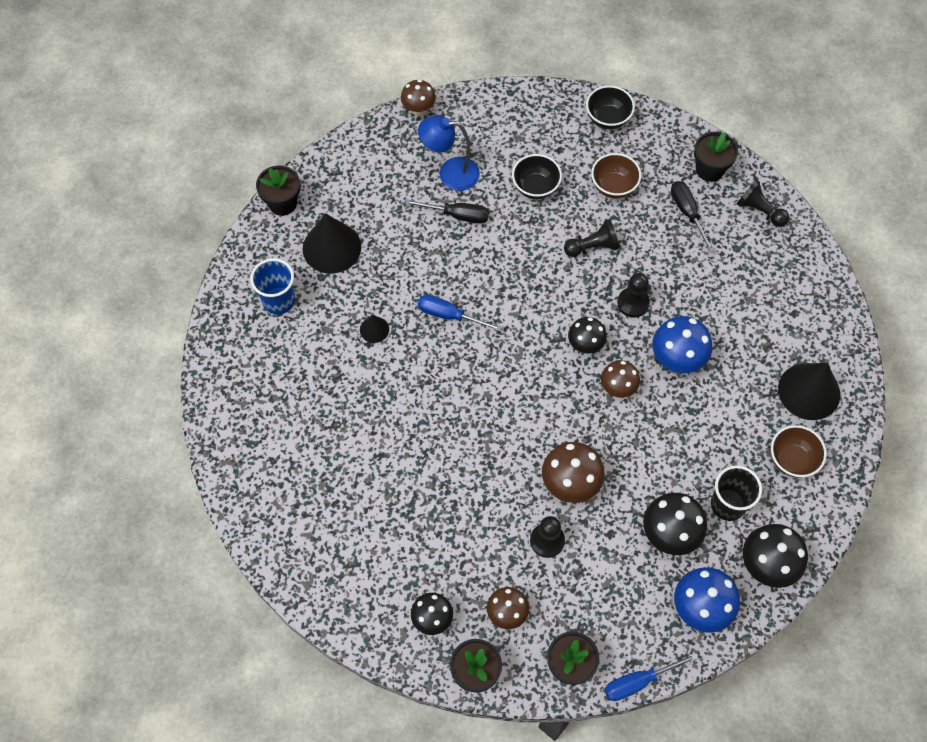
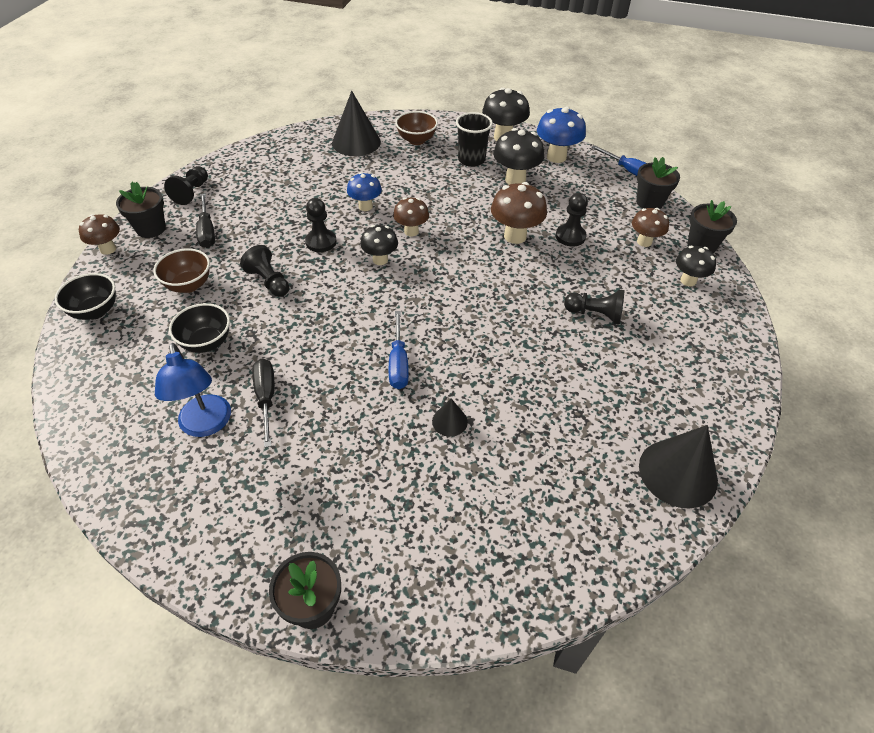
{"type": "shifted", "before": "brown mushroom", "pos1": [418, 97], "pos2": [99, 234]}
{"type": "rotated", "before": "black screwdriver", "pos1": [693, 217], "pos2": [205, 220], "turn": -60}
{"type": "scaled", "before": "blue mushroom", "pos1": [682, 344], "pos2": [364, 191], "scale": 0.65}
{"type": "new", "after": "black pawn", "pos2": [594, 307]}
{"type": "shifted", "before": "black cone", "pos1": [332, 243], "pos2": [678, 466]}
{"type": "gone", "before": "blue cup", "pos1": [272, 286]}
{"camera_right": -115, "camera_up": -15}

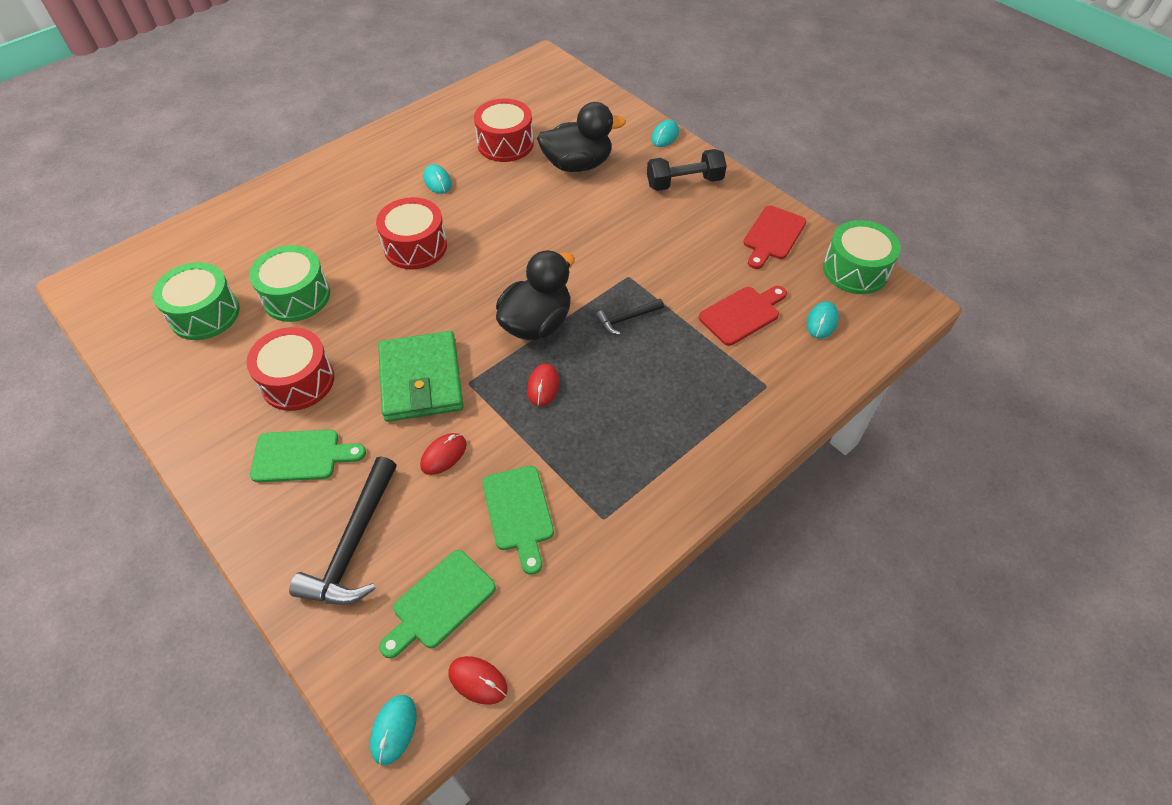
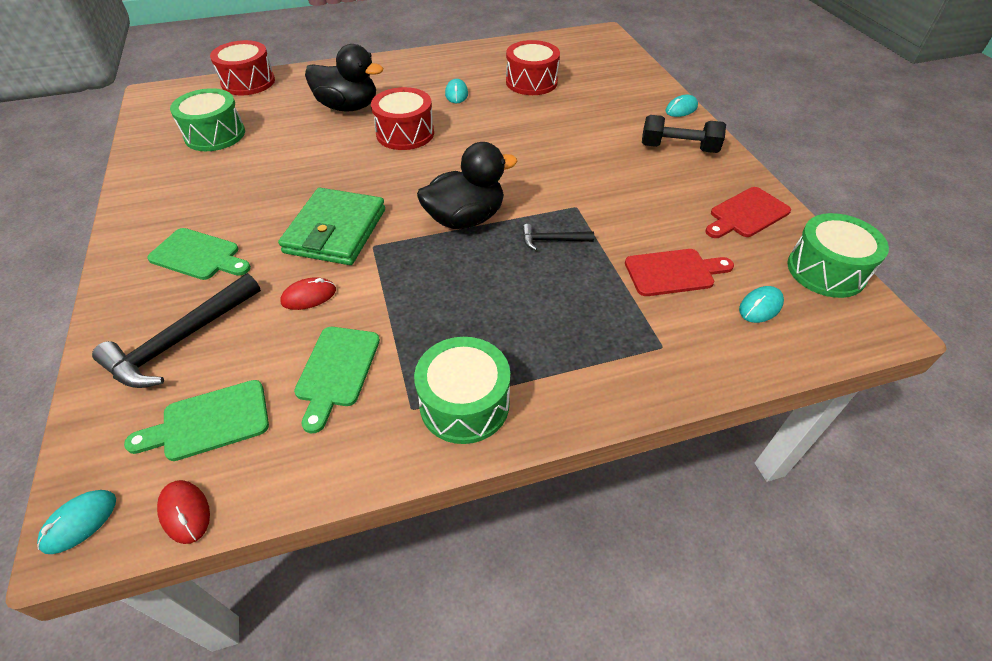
{"type": "shifted", "before": "red drum", "pos1": [290, 369], "pos2": [242, 67]}
{"type": "shifted", "before": "black duck", "pos1": [581, 137], "pos2": [344, 77]}
{"type": "shifted", "before": "green drum", "pos1": [289, 283], "pos2": [462, 390]}
{"type": "gone", "before": "red mouse", "pos1": [543, 385]}
{"camera_right": 25, "camera_up": -5}

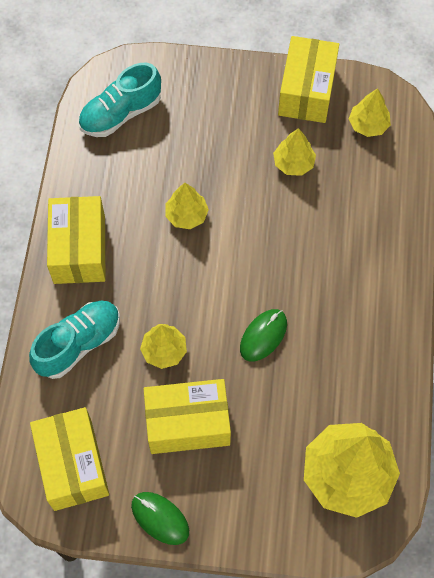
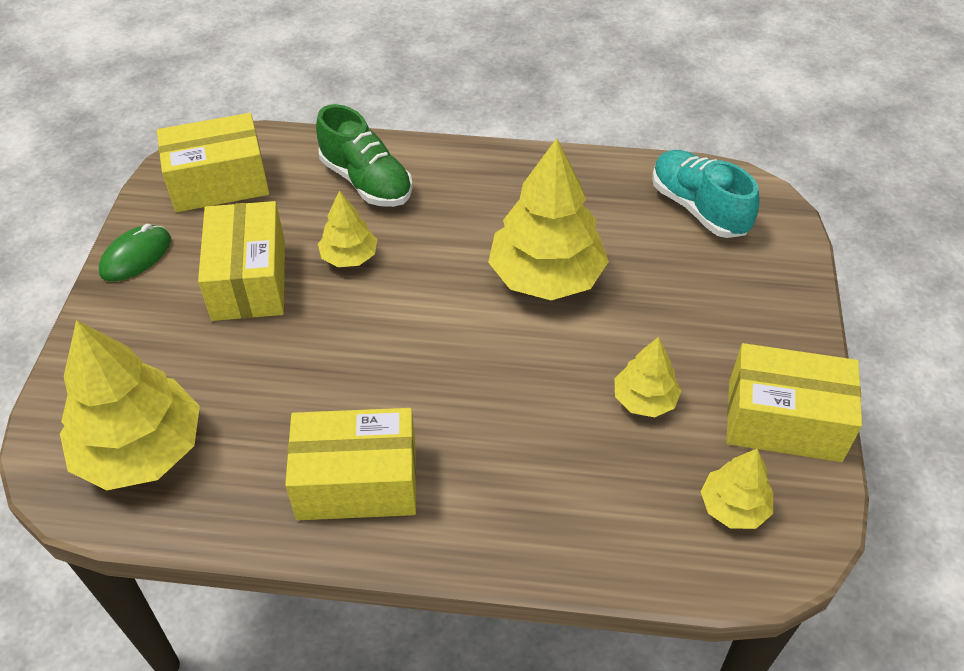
{"type": "shifted", "before": "yellow box", "pos1": [76, 240], "pos2": [350, 464]}
{"type": "repainted", "before": "turquoise shoe", "after": "green shoe", "pos1": [74, 340], "pos2": [364, 155]}
{"type": "scaled", "before": "yellow tree", "pos1": [187, 206], "pos2": [548, 219], "scale": 1.94}
{"type": "gone", "before": "green mouse", "pos1": [263, 335]}
{"camera_right": 90, "camera_up": -15}

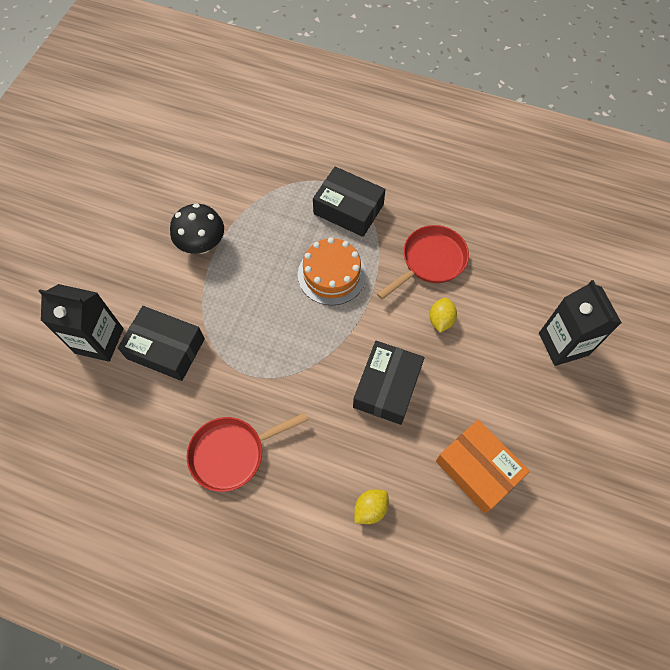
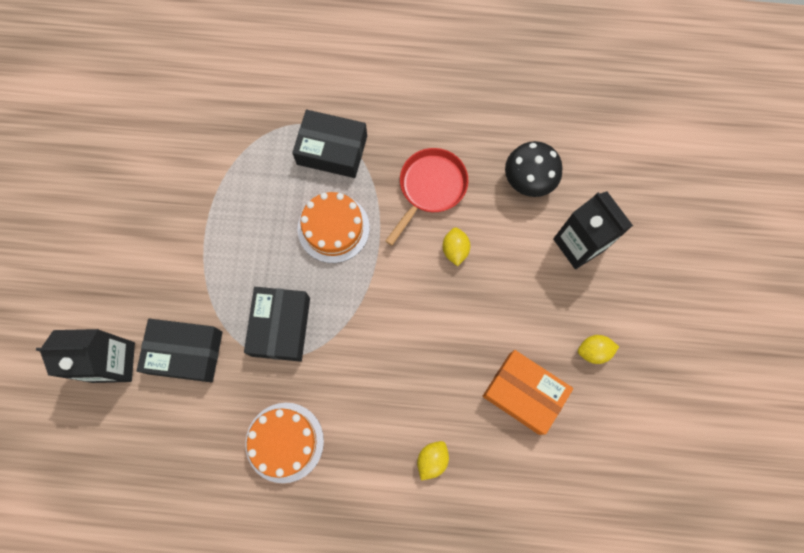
{"type": "shifted", "before": "black box", "pos1": [389, 383], "pos2": [277, 324]}
{"type": "swapped", "before": "red pan", "after": "orange cake", "pos1": [247, 452], "pos2": [284, 443]}
{"type": "shifted", "before": "black mushroom", "pos1": [197, 228], "pos2": [534, 169]}
{"type": "new", "after": "yellow lemon", "pos2": [598, 349]}
{"camera_right": -15, "camera_up": 10}

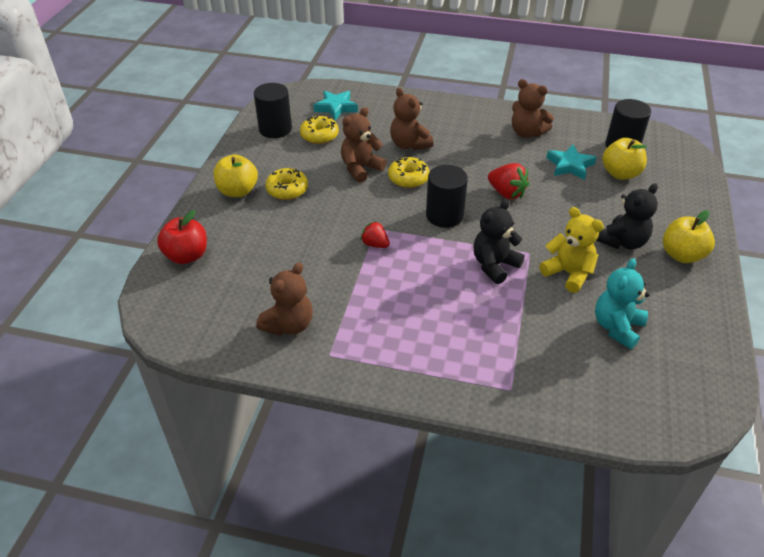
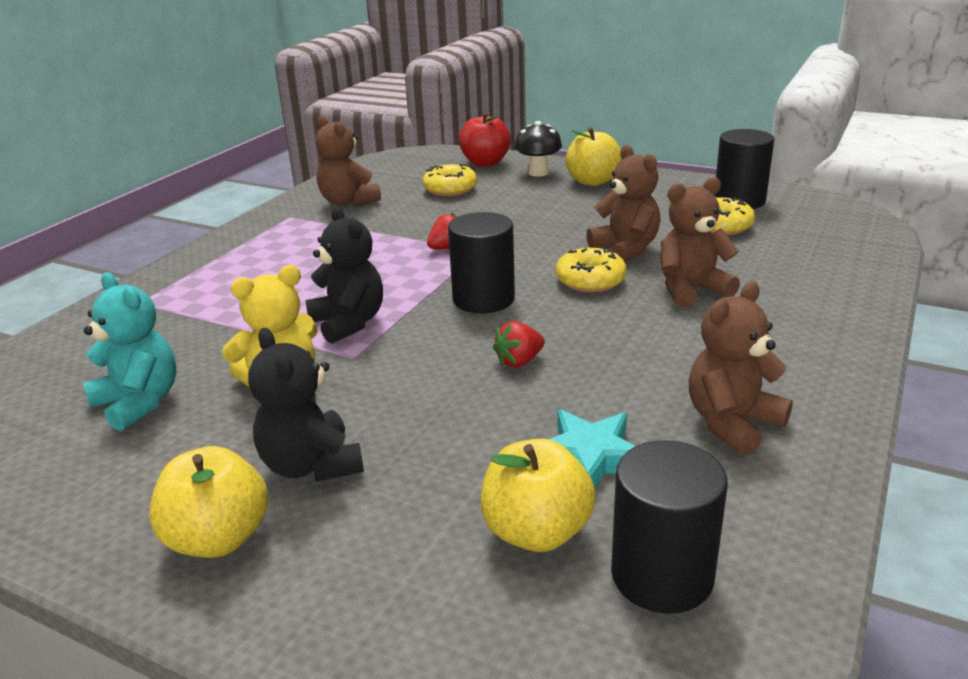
{"type": "shifted", "before": "yellow donut", "pos1": [286, 184], "pos2": [449, 180]}
{"type": "scaled", "before": "red strawberry", "pos1": [508, 181], "pos2": [519, 344], "scale": 0.66}
{"type": "new", "after": "black mushroom", "pos2": [538, 149]}
{"type": "gone", "before": "turquoise star", "pos1": [335, 106]}
{"camera_right": 105, "camera_up": -15}

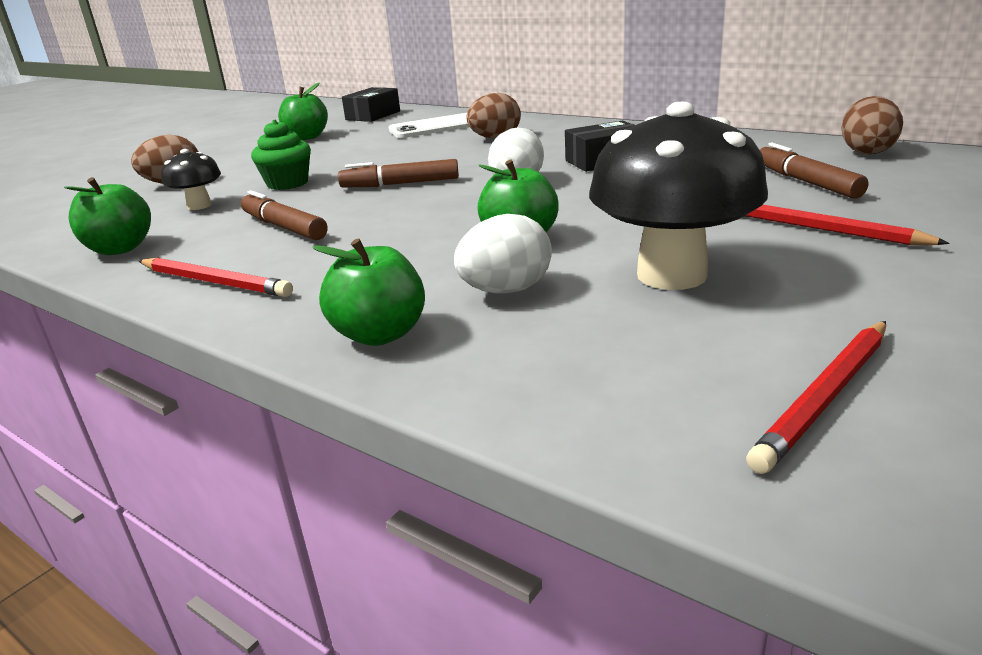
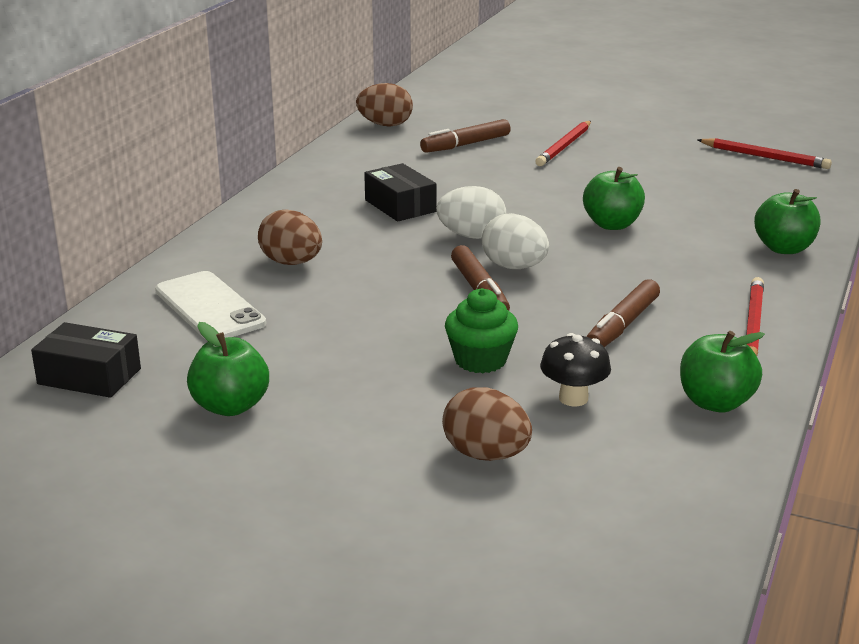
{"type": "shifted", "before": "white egg", "pos1": [503, 254], "pos2": [515, 241]}
{"type": "gone", "before": "black mushroom", "pos1": [678, 196]}
{"camera_right": -105, "camera_up": 0}

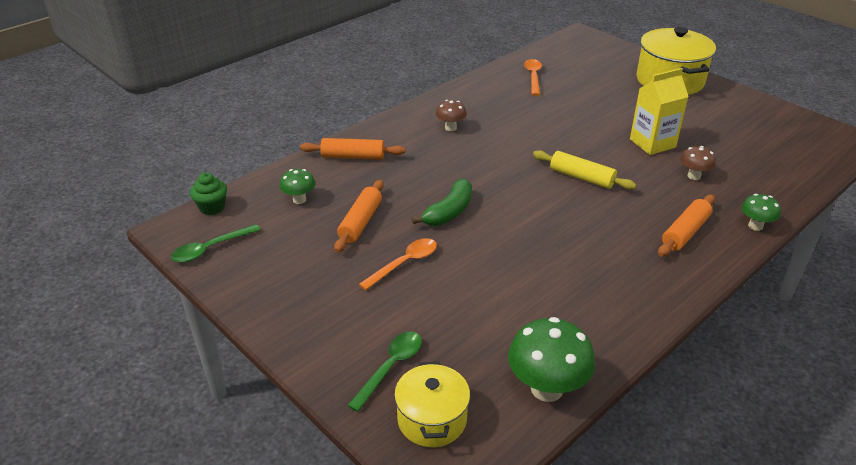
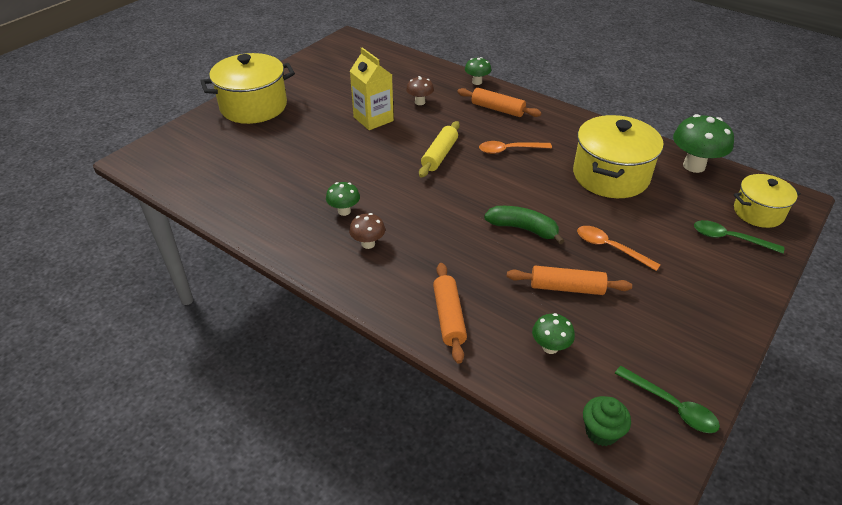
{"type": "new", "after": "green mushroom", "pos2": [343, 199]}
{"type": "shifted", "before": "orange spoon", "pos1": [533, 77], "pos2": [515, 147]}
{"type": "new", "after": "yellow pot", "pos2": [618, 156]}
{"camera_right": -100, "camera_up": 5}

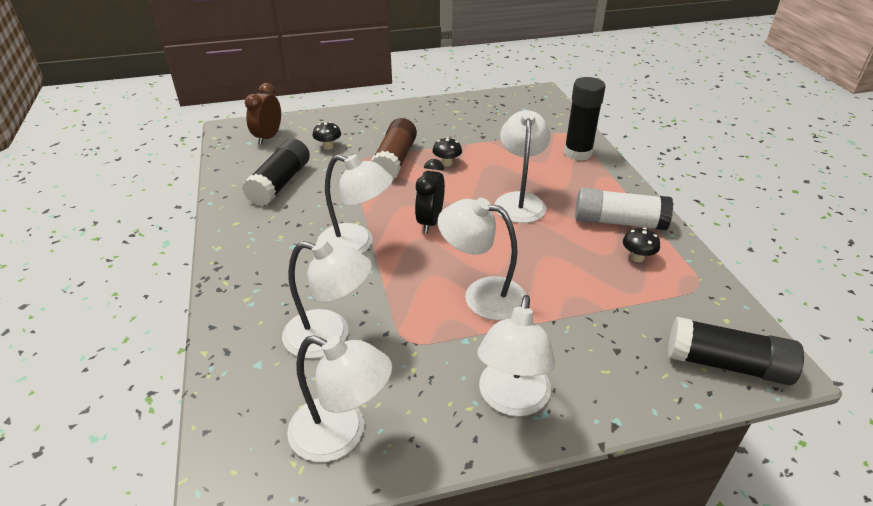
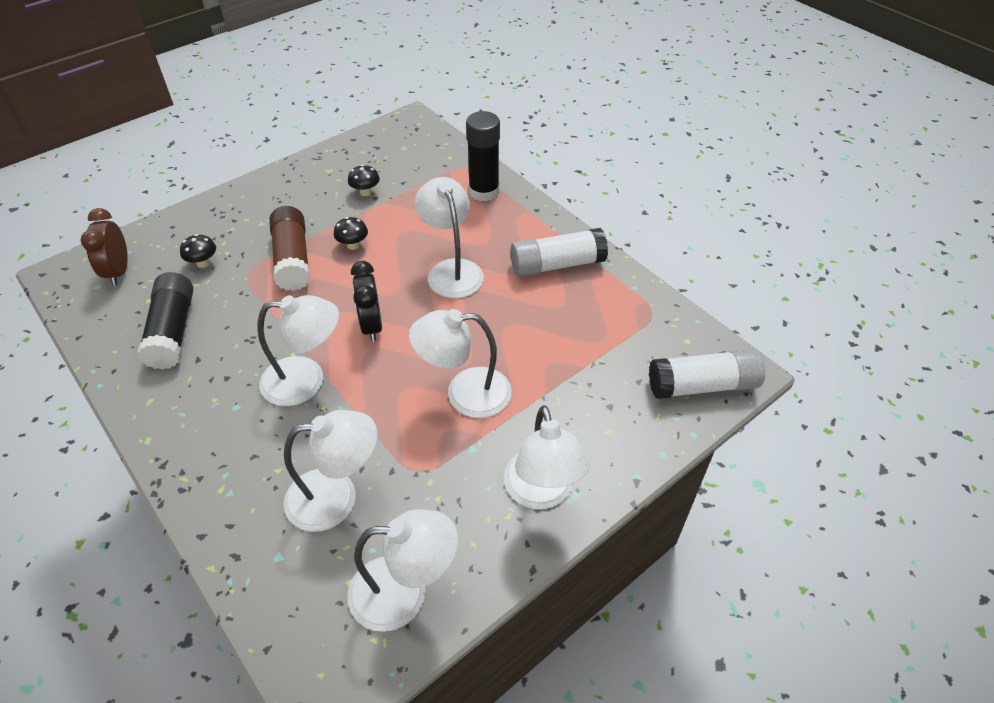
{"type": "shifted", "before": "black mushroom", "pos1": [641, 245], "pos2": [364, 180]}
{"type": "repainted", "before": "black glue stick", "after": "white glue stick", "pos1": [736, 351], "pos2": [707, 373]}
{"camera_right": -25, "camera_up": 10}

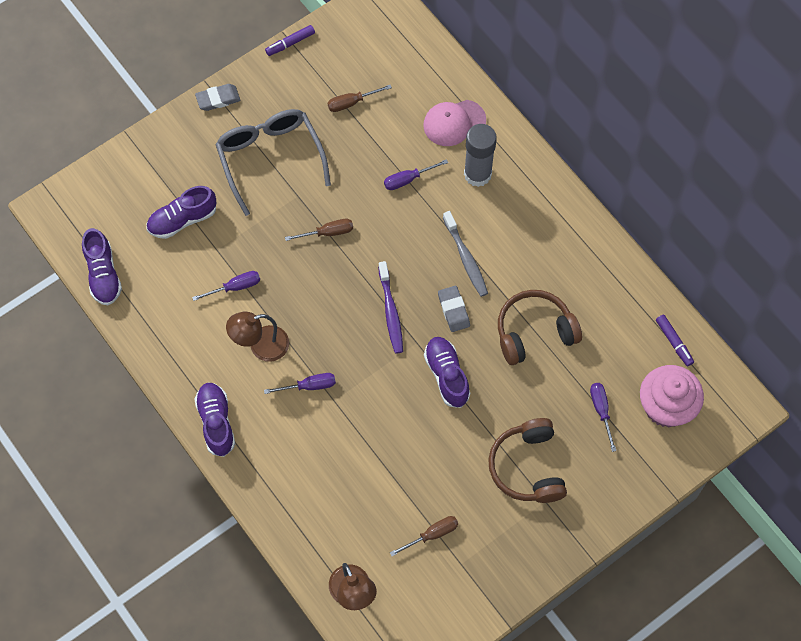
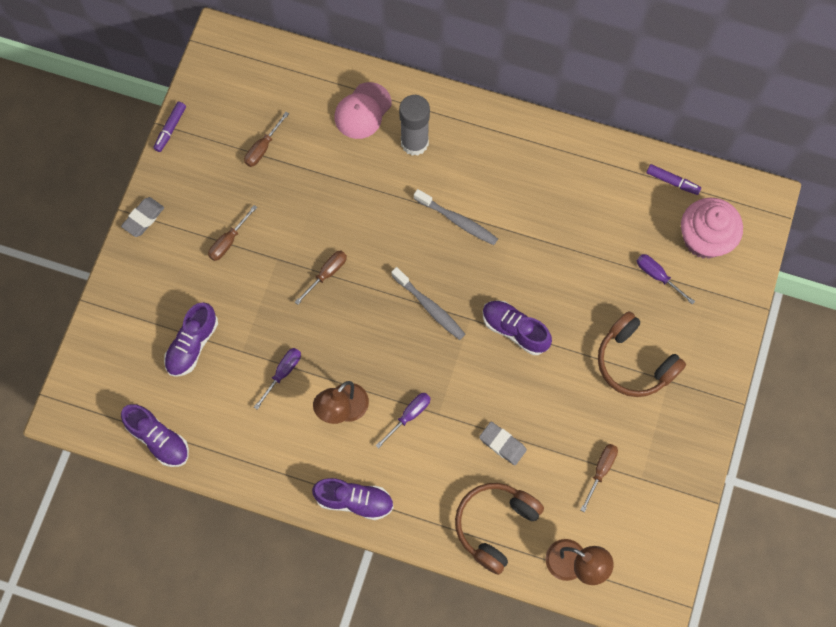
{"type": "swapped", "before": "grey glasses", "after": "brown screwdriver", "pos1": [273, 162], "pos2": [232, 233]}
{"type": "rotated", "before": "purple shoe", "pos1": [214, 419], "pos2": [353, 499], "turn": 150}
{"type": "repainted", "before": "purple toothbrush", "after": "grey toothbrush", "pos1": [390, 307], "pos2": [428, 303]}
{"type": "shifted", "before": "brown headphones", "pos1": [540, 327], "pos2": [499, 529]}
{"type": "shifted", "before": "grey eraser", "pos1": [454, 309], "pos2": [503, 443]}
{"type": "gone", "before": "purple screwdriver", "pos1": [416, 174]}
{"camera_right": -35, "camera_up": 5}

